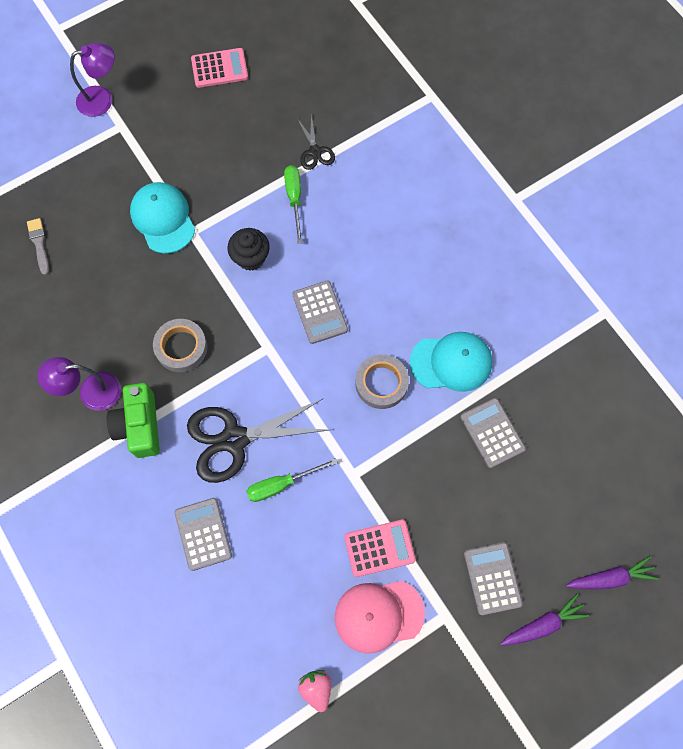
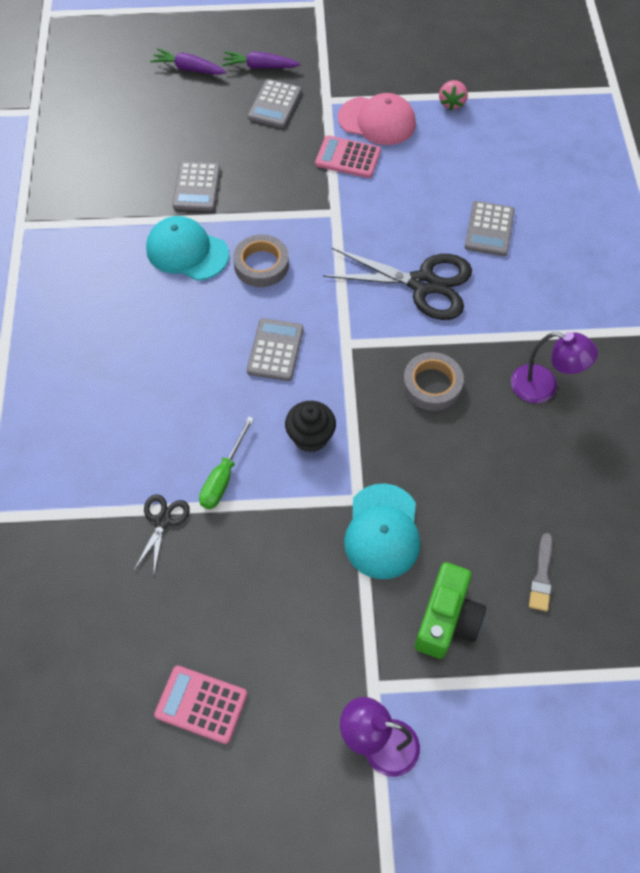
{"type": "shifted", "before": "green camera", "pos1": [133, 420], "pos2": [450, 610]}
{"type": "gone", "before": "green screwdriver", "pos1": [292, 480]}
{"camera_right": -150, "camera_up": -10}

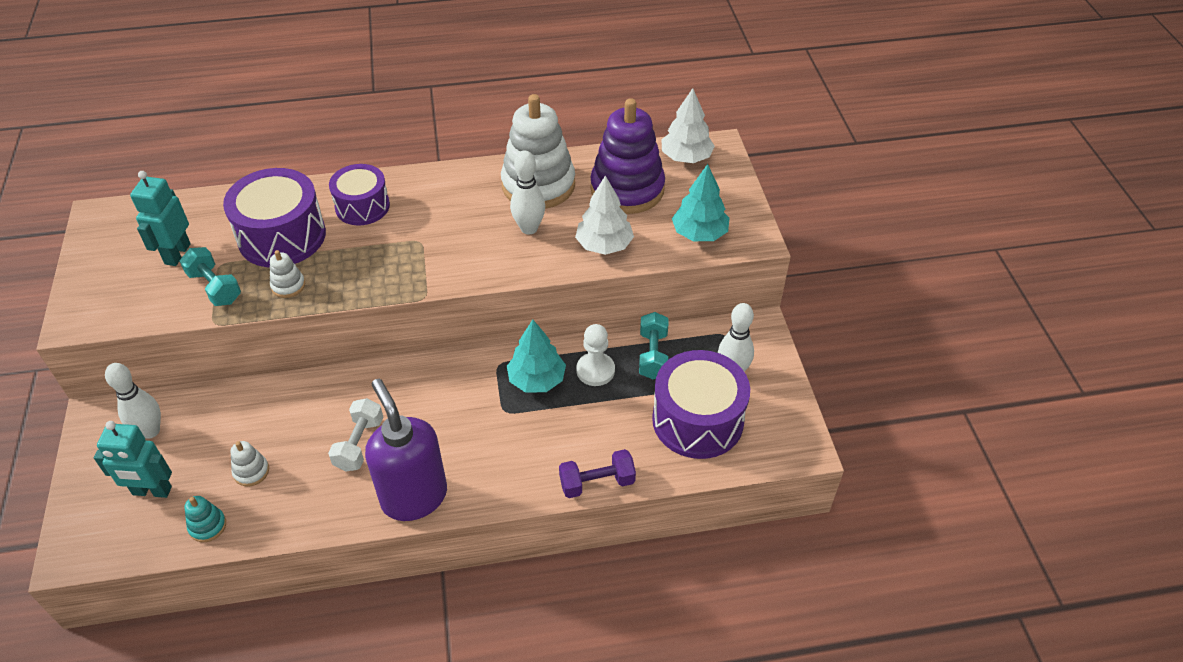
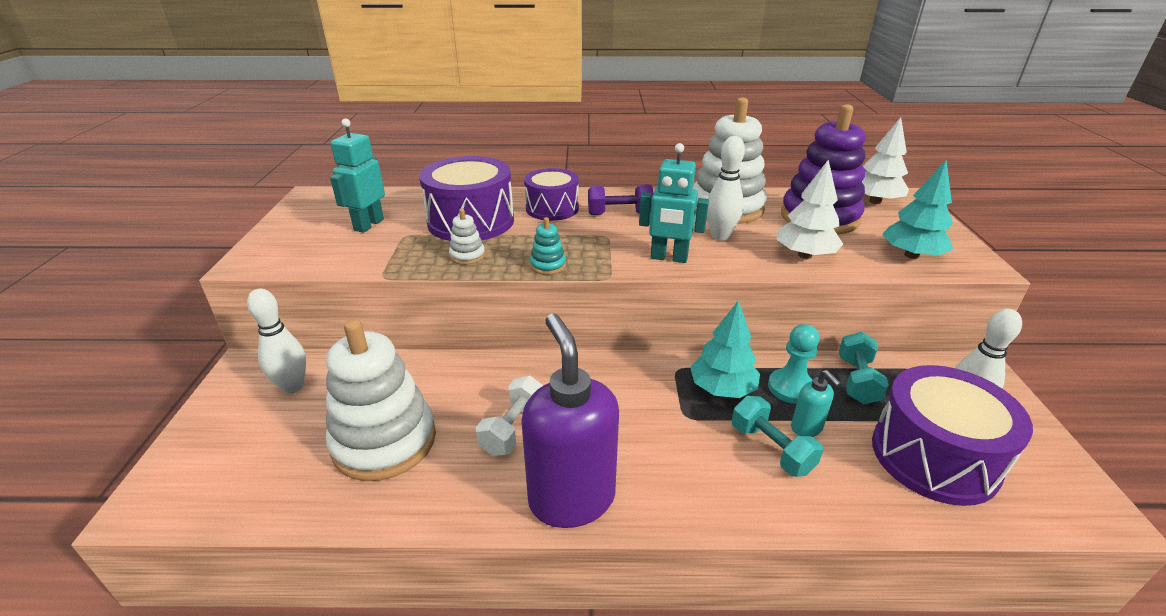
{"type": "scaled", "before": "white stacking toy", "pos1": [250, 463], "pos2": [381, 400], "scale": 2.42}
{"type": "shifted", "before": "turquoise stacking toy", "pos1": [205, 519], "pos2": [548, 246]}
{"type": "shifted", "before": "purple dumbbell", "pos1": [597, 473], "pos2": [621, 199]}
{"type": "shifted", "before": "turquoise robot", "pos1": [133, 459], "pos2": [674, 203]}
{"type": "shifted", "before": "turquoise dumbbell", "pos1": [210, 276], "pos2": [777, 436]}
{"type": "repainted", "before": "white pawn", "after": "turquoise pawn", "pos1": [595, 355], "pos2": [793, 364]}
{"type": "new", "after": "turquoise soap dispenser", "pos2": [816, 403]}
{"camera_right": 10, "camera_up": -15}

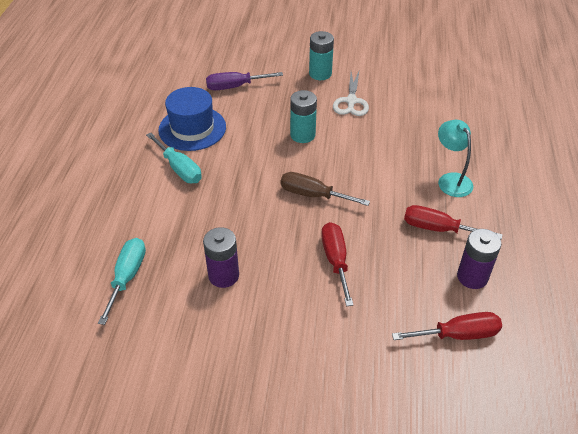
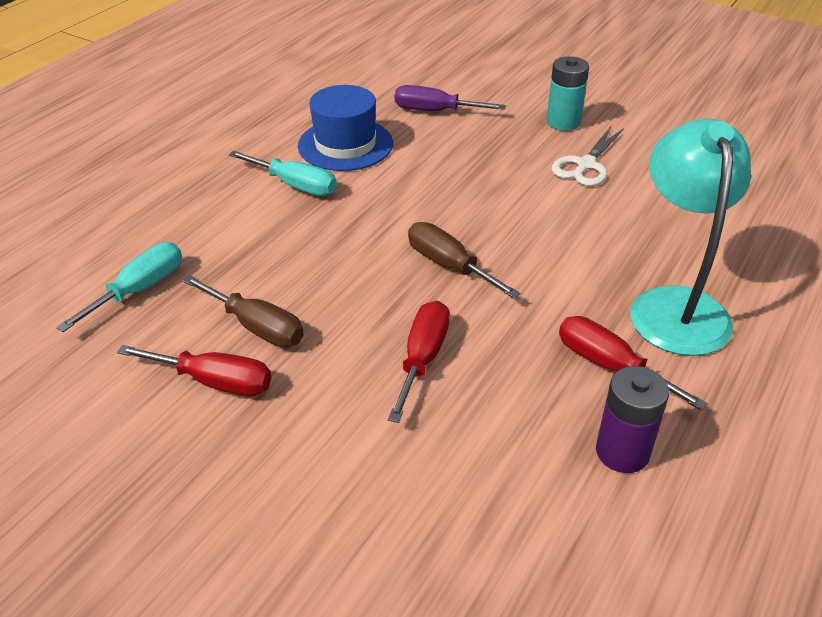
{"type": "shifted", "before": "red screwdriver", "pos1": [447, 326], "pos2": [194, 370]}
{"type": "swapped", "before": "purple battery", "after": "brown screwdriver", "pos1": [221, 257], "pos2": [243, 311]}
{"type": "rotated", "before": "turquoise screwdriver", "pos1": [174, 157], "pos2": [283, 173], "turn": -45}
{"type": "scaled", "before": "turquoise lamp", "pos1": [455, 158], "pos2": [690, 237], "scale": 1.72}
{"type": "gone", "before": "turquoise battery", "pos1": [303, 116]}
{"camera_right": 25, "camera_up": -5}

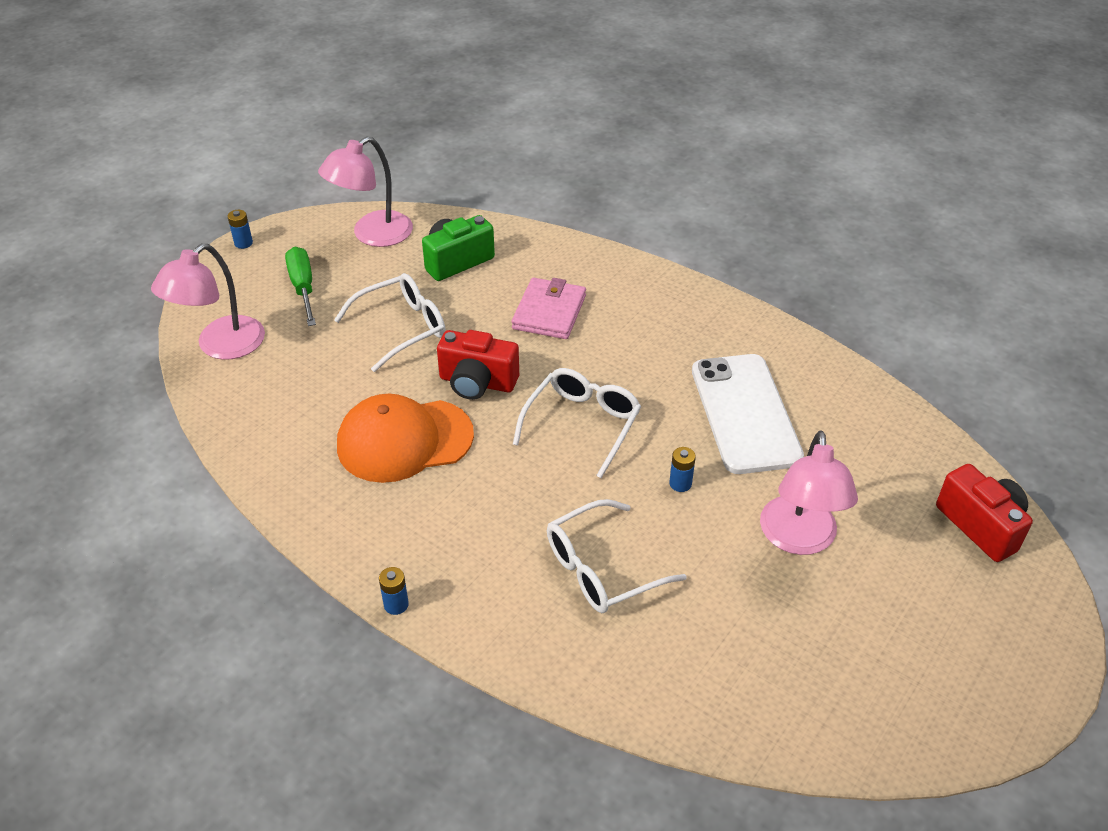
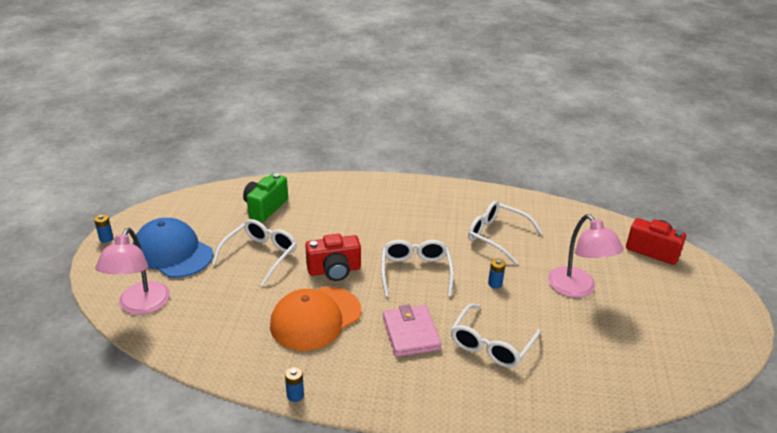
{"type": "swapped", "before": "green screwdriver", "after": "blue cap", "pos1": [300, 286], "pos2": [173, 248]}
{"type": "shifted", "before": "blue battery", "pos1": [394, 591], "pos2": [294, 384]}
{"type": "shifted", "before": "pink wallet", "pos1": [549, 308], "pos2": [412, 330]}
{"type": "swapped", "before": "white phone", "after": "white glasses", "pos1": [748, 414], "pos2": [505, 232]}
{"type": "gone", "before": "pink lamp", "pos1": [365, 192]}
{"camera_right": -30, "camera_up": -10}

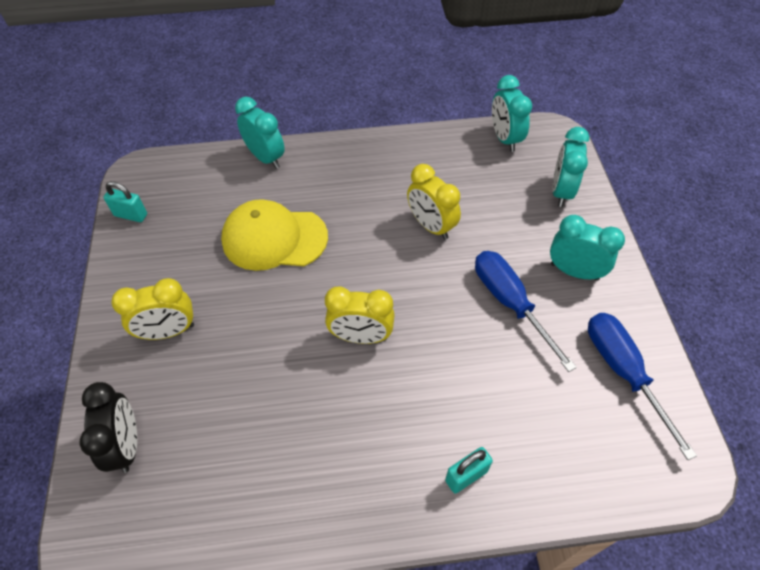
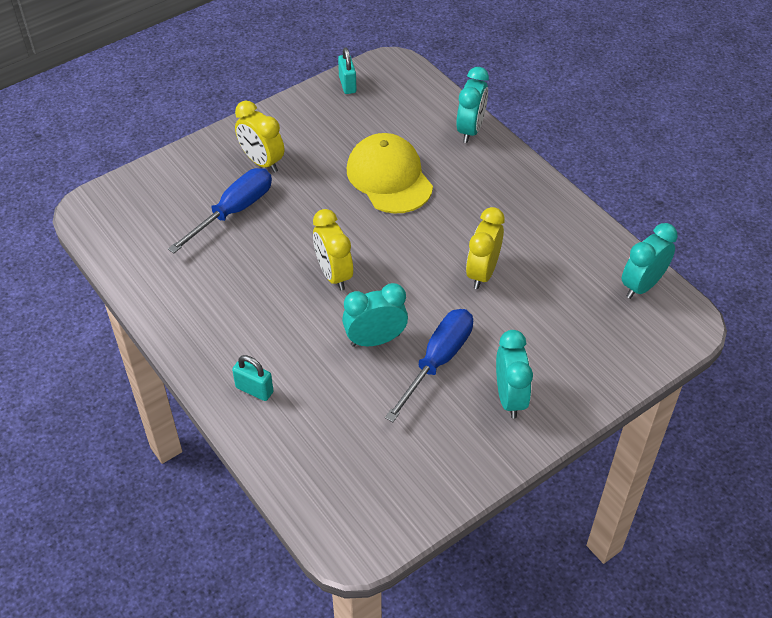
{"type": "shifted", "before": "blue screwdriver", "pos1": [642, 386], "pos2": [220, 210]}
{"type": "shifted", "before": "turquoise clock", "pos1": [570, 167], "pos2": [375, 315]}
{"type": "gone", "before": "black clock", "pos1": [108, 427]}
{"camera_right": 60, "camera_up": -5}

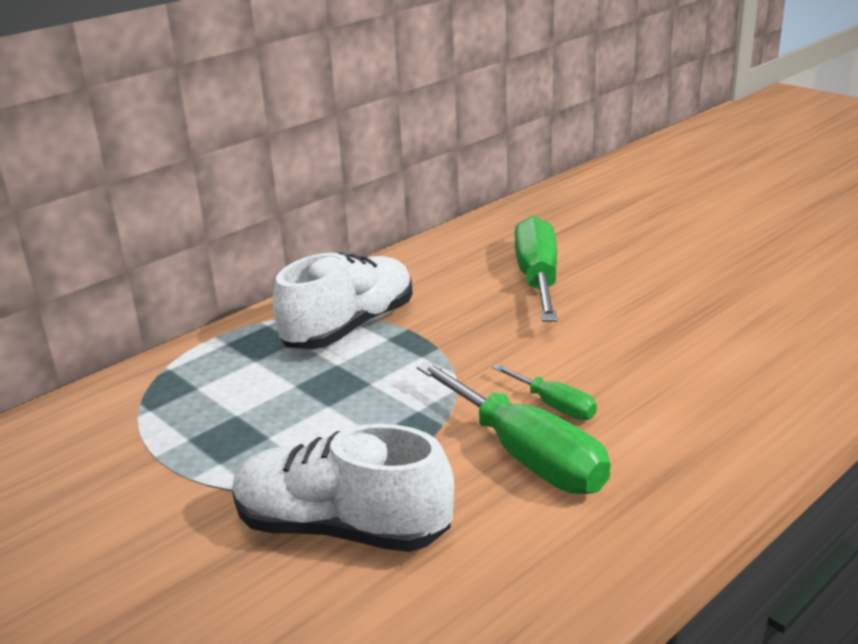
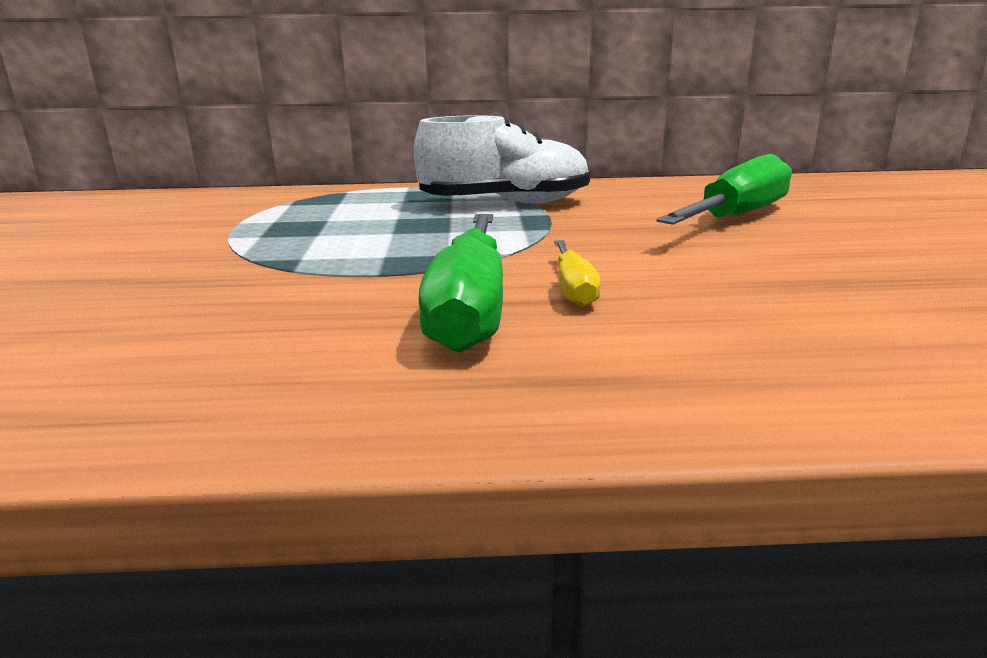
{"type": "repainted", "before": "green screwdriver", "after": "yellow screwdriver", "pos1": [544, 392], "pos2": [577, 273]}
{"type": "gone", "before": "white shoe", "pos1": [343, 488]}
{"camera_right": 40, "camera_up": -5}

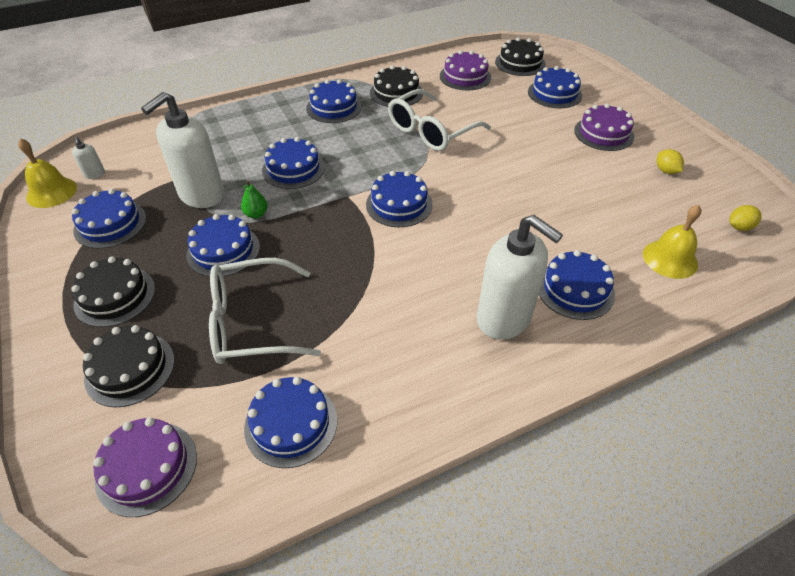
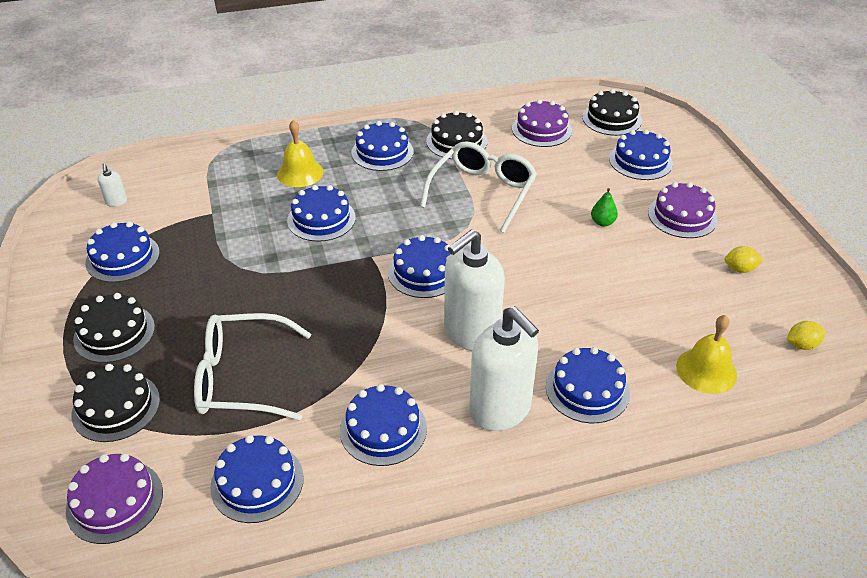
{"type": "shifted", "before": "yellow bell", "pos1": [47, 173], "pos2": [300, 153]}
{"type": "shifted", "before": "blue cake", "pos1": [223, 245], "pos2": [383, 425]}
{"type": "rotated", "before": "white glasses", "pos1": [439, 120], "pos2": [478, 187], "turn": 150}
{"type": "shifted", "before": "white soap dispenser", "pos1": [182, 150], "pos2": [474, 290]}
{"type": "shifted", "before": "green pear", "pos1": [254, 199], "pos2": [604, 207]}
{"type": "rotated", "before": "yellow lemon", "pos1": [670, 161], "pos2": [744, 259], "turn": -75}
{"camera_right": 10, "camera_up": -5}

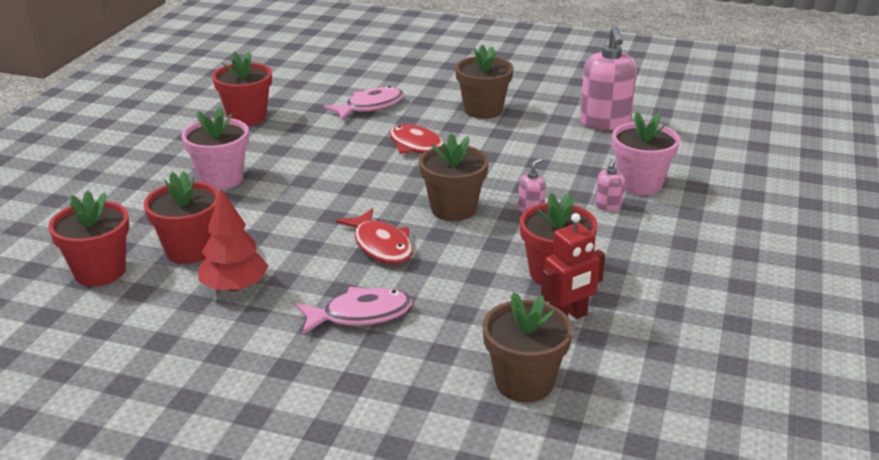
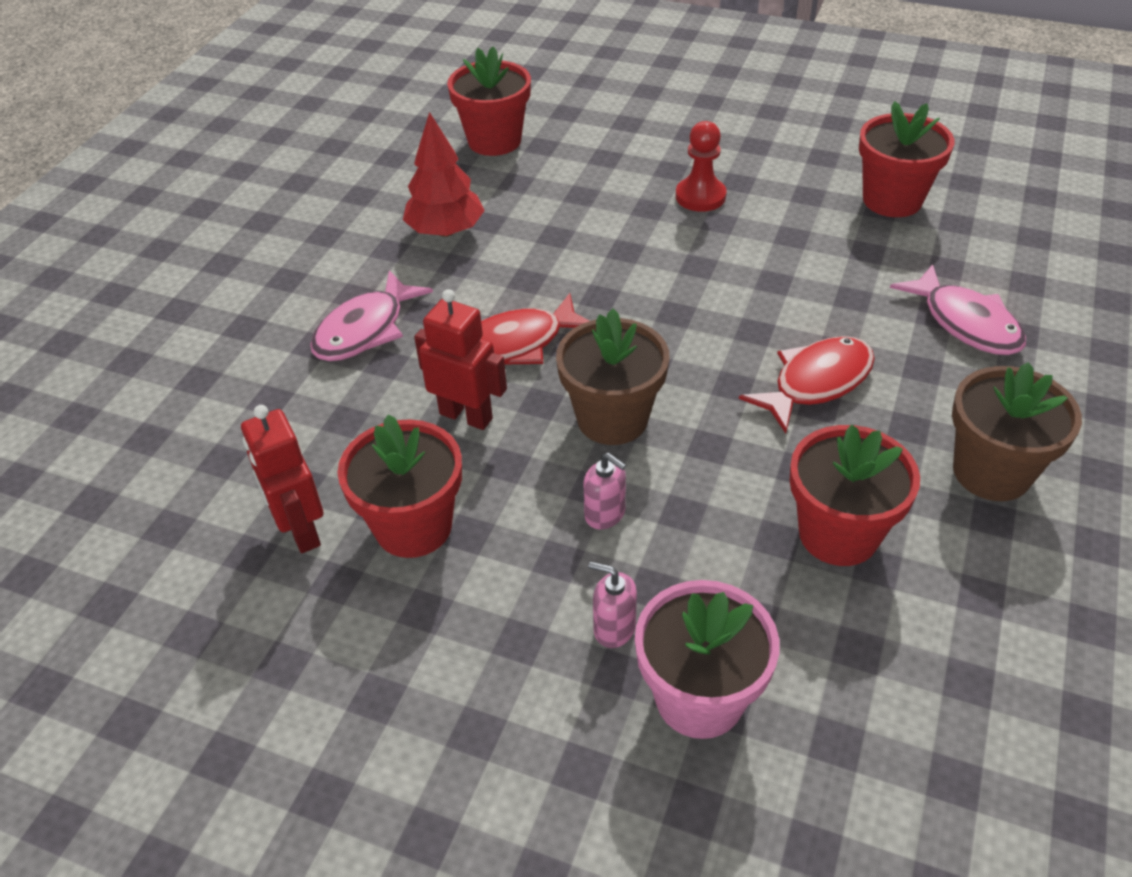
{"type": "rotated", "before": "pink fish", "pos1": [354, 310], "pos2": [371, 316], "turn": 45}
{"type": "new", "after": "red robot", "pos2": [460, 359]}
{"type": "swapped", "before": "pink flower pot", "after": "red pawn", "pos1": [215, 148], "pos2": [701, 166]}
{"type": "shifted", "before": "red flower pot", "pos1": [181, 217], "pos2": [855, 495]}
{"type": "gone", "before": "brown flower pot", "pos1": [527, 347]}
{"type": "gone", "before": "pink soap dispenser", "pos1": [608, 78]}
{"camera_right": 95, "camera_up": 15}

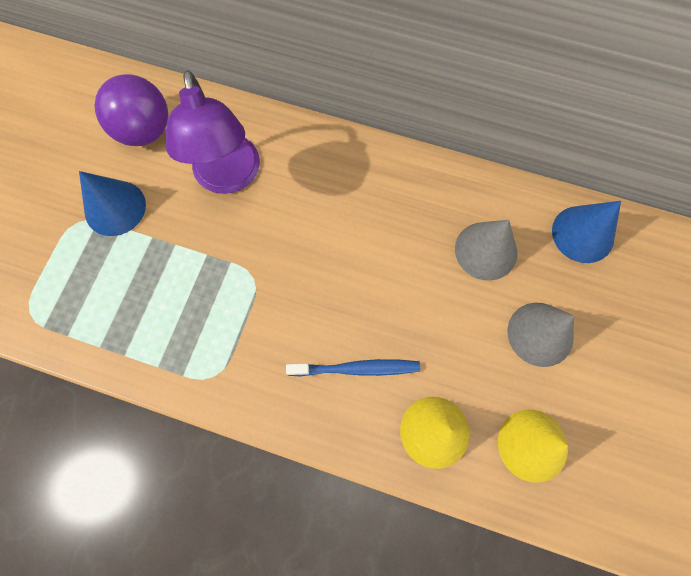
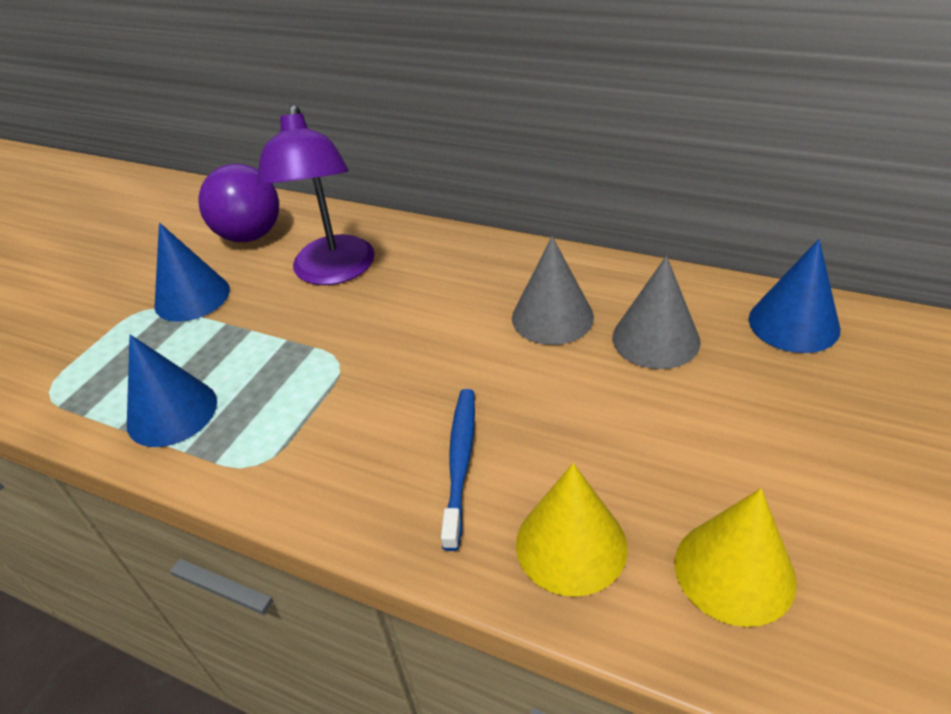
{"type": "new", "after": "blue cone", "pos2": [172, 391]}
{"type": "rotated", "before": "blue toothbrush", "pos1": [353, 367], "pos2": [458, 470], "turn": -90}
{"type": "shifted", "before": "grey cone", "pos1": [540, 335], "pos2": [553, 290]}
{"camera_right": 10, "camera_up": -30}

